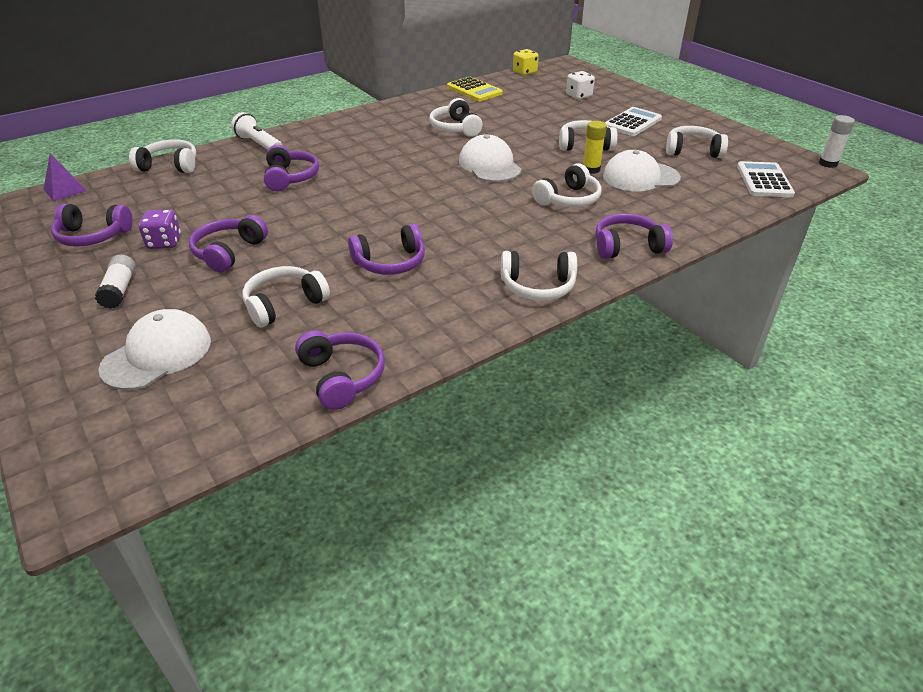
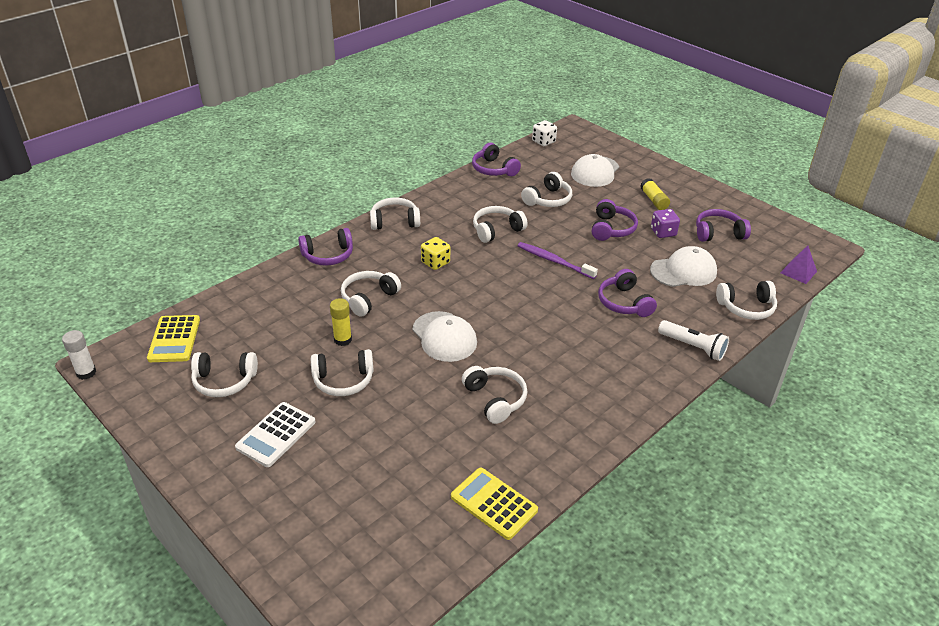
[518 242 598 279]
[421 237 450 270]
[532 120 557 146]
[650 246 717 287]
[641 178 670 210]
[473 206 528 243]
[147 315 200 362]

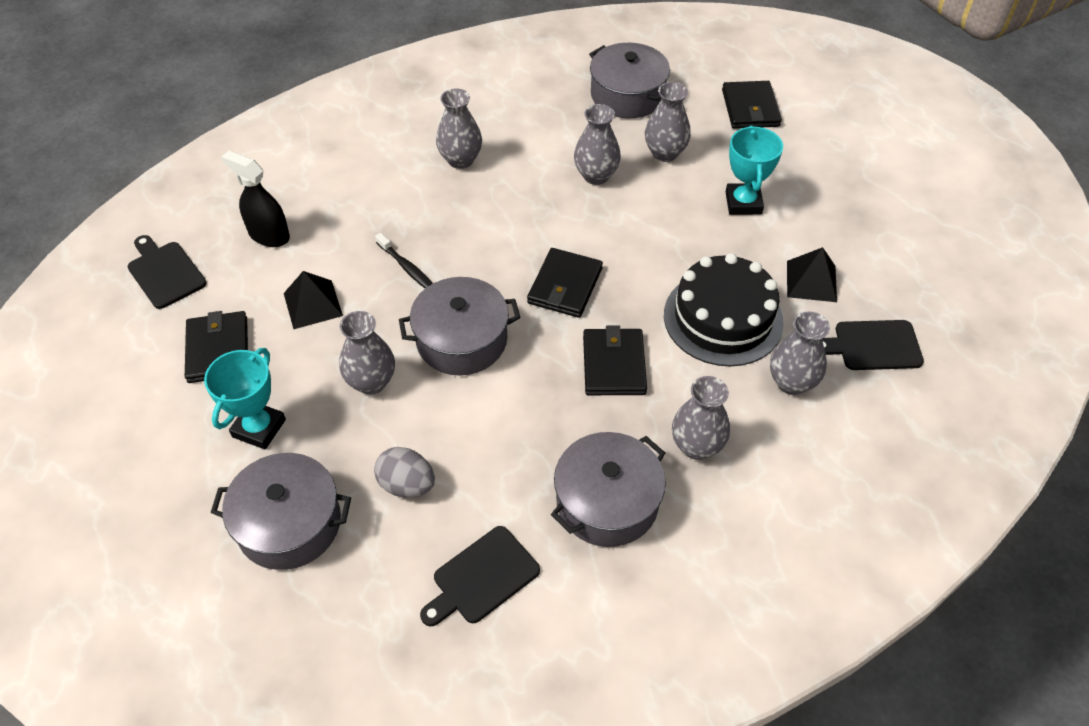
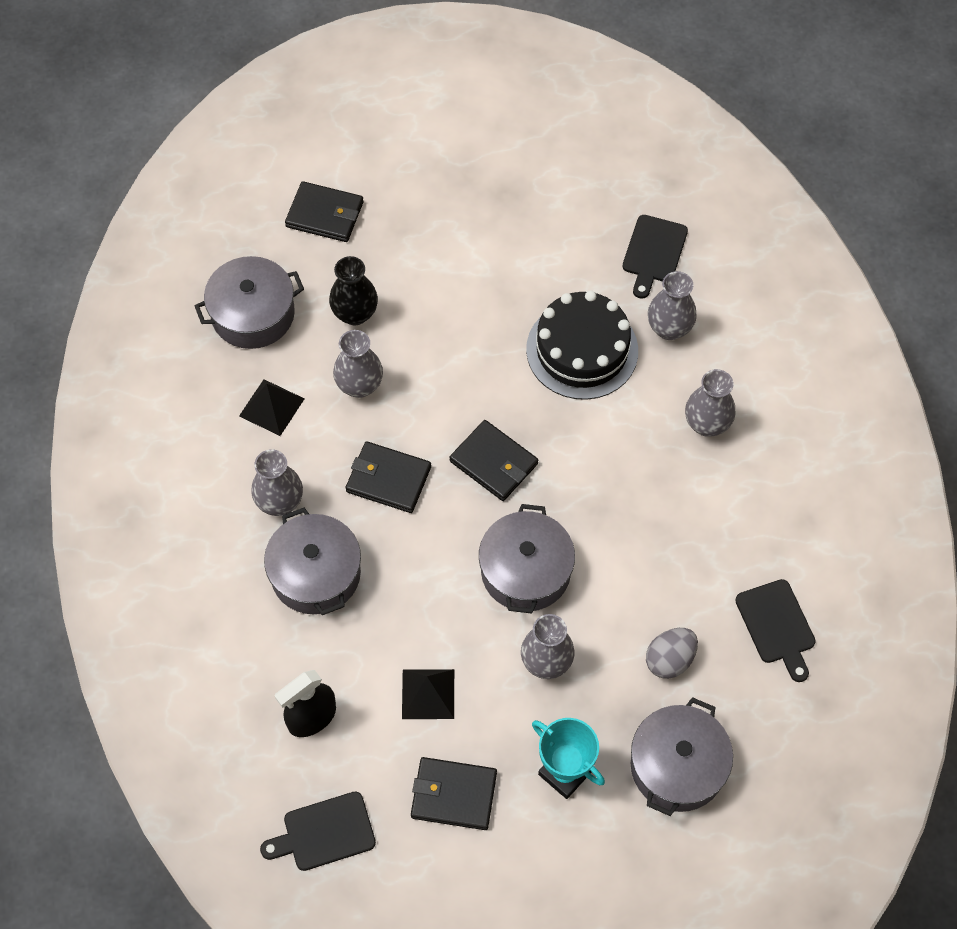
[375 233 433 288] (first image)
[726 125 783 215] (first image)
[264 508 361 615]
[346 441 431 513]
[239 379 305 436]
[329 256 378 325]

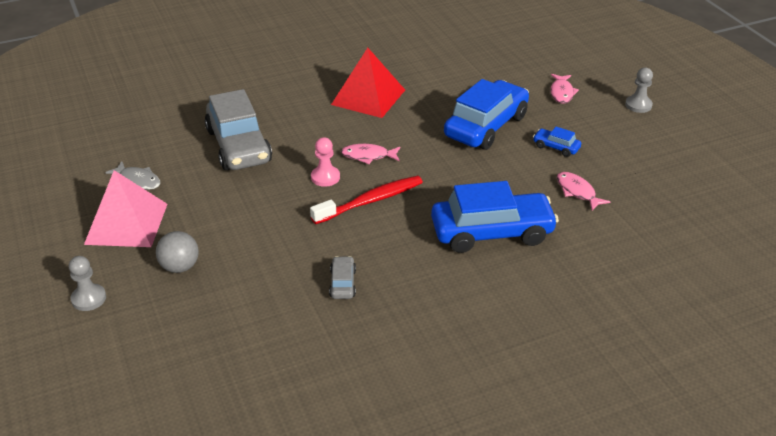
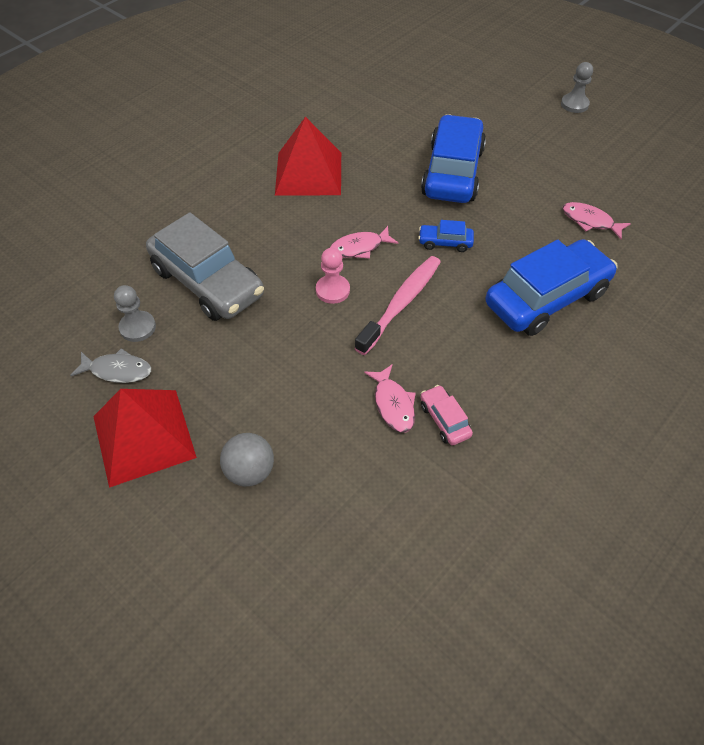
[114 285 156 342]
[418 220 474 252]
[364 364 416 433]
[93 389 197 488]
[355 256 441 355]
[420 385 473 446]

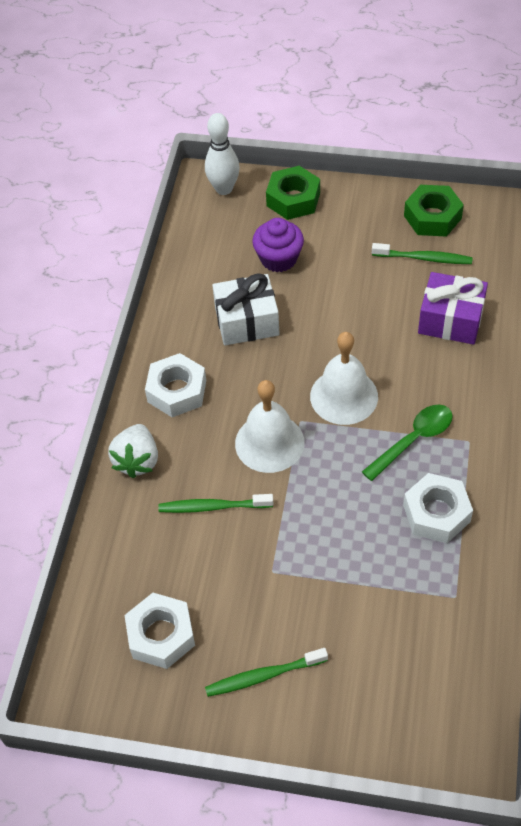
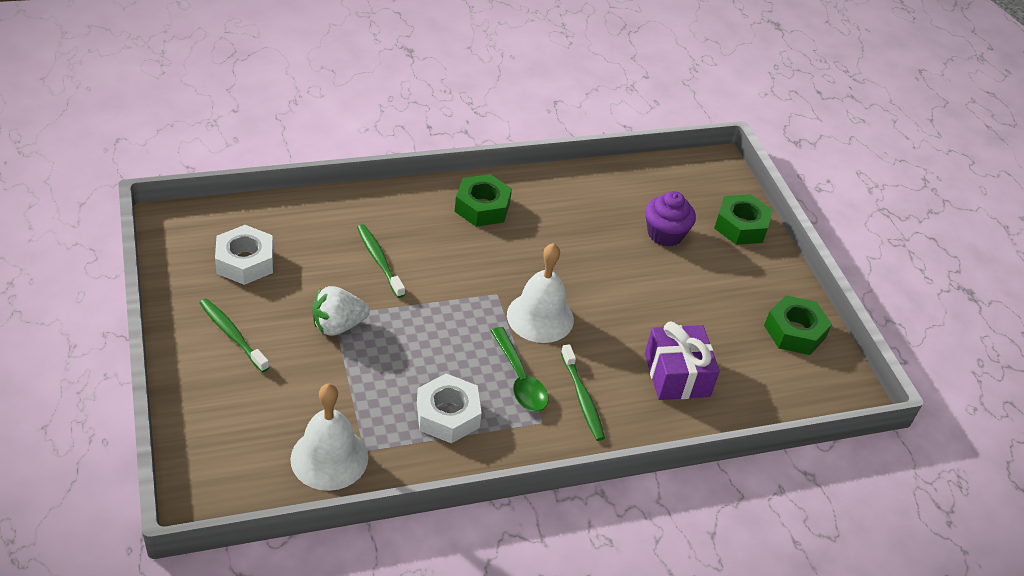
[205 113 240 195] (first image)
[212 273 279 345] (first image)
[312 286 370 336]
[290 384 368 491]
[561 344 605 441]
[455 174 512 227]
[491 327 549 412]

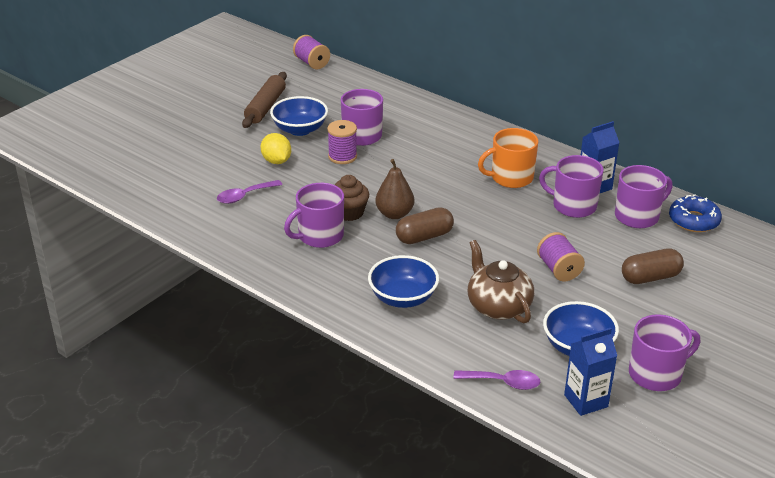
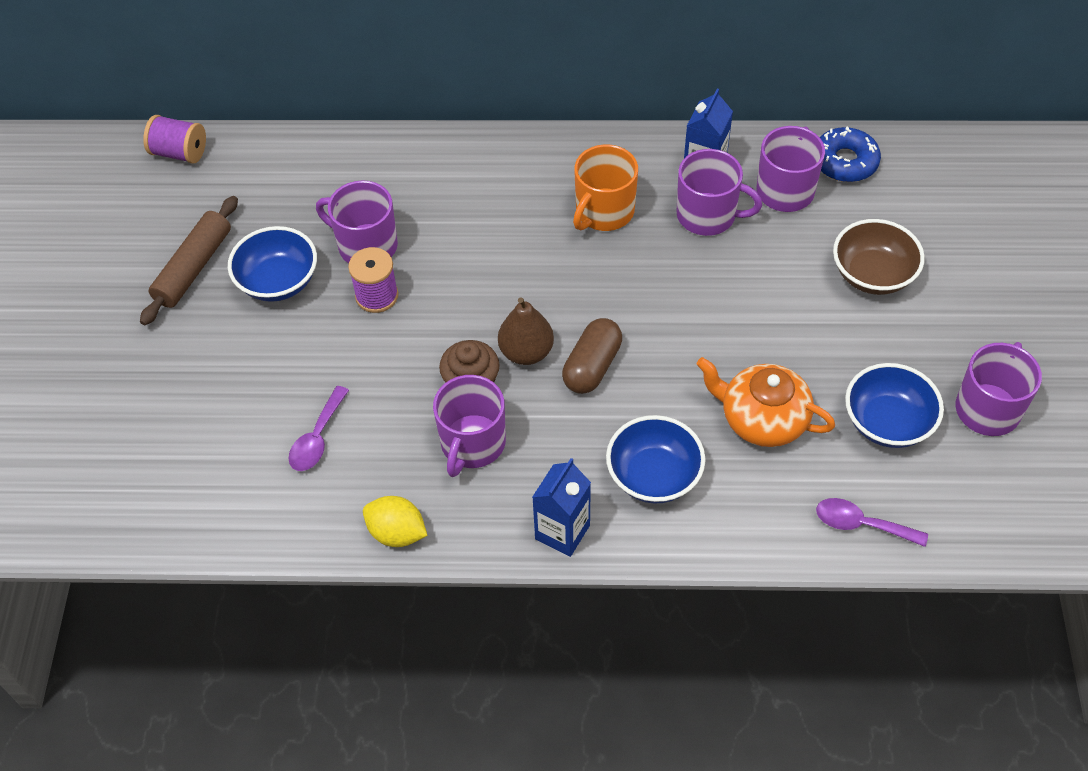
[537 232 585 281] (first image)
[363 496 428 547]
[532 458 591 557]
[833 219 925 295]
[696 357 835 447]
[140 196 238 325]
[816 498 928 547]
[677 149 762 236]

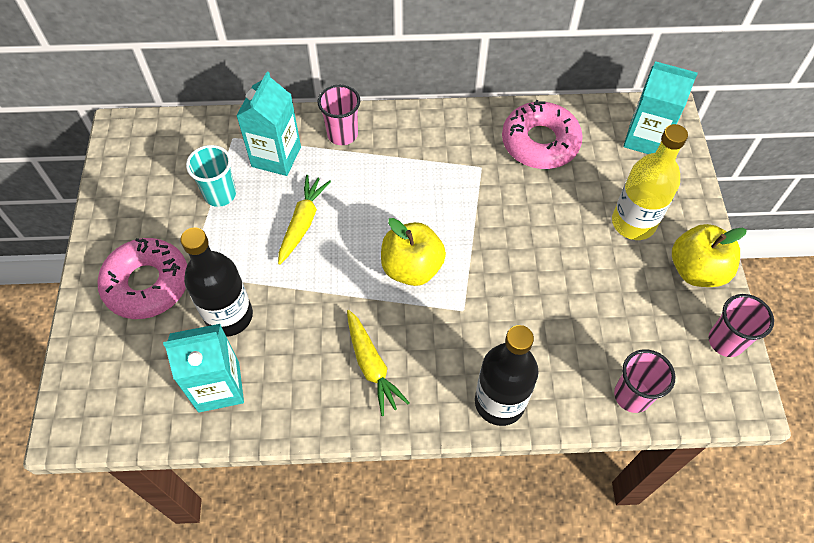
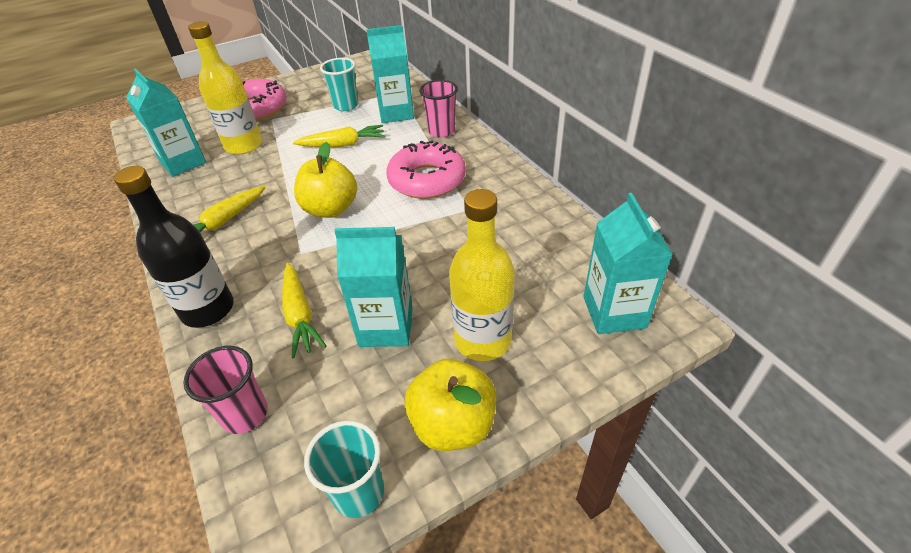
[282 263 327 358]
[334 227 413 347]
[386 140 466 199]
[188 21 262 155]
[304 420 384 518]

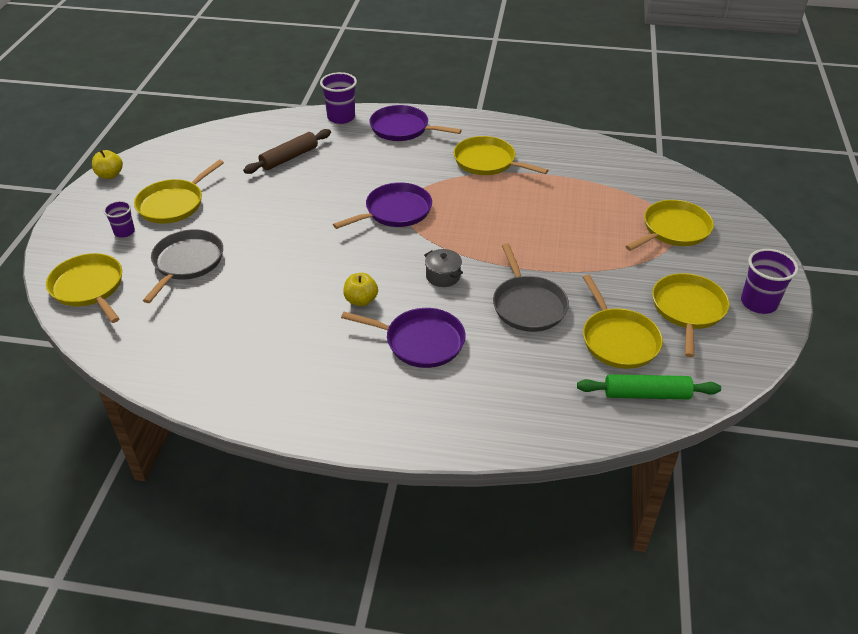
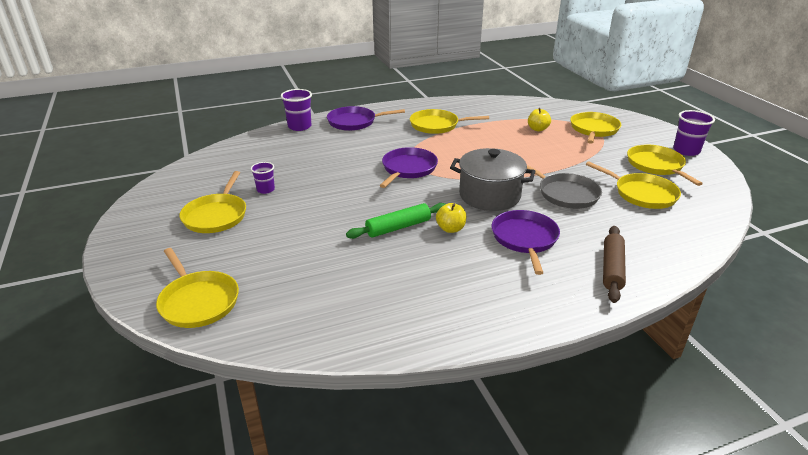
[143 229 223 303] (first image)
[528 108 551 131]
[251 162 275 194]
[603 226 626 303]
[346 203 445 239]
[156 248 239 328]
[492 210 560 275]
[450 148 536 211]

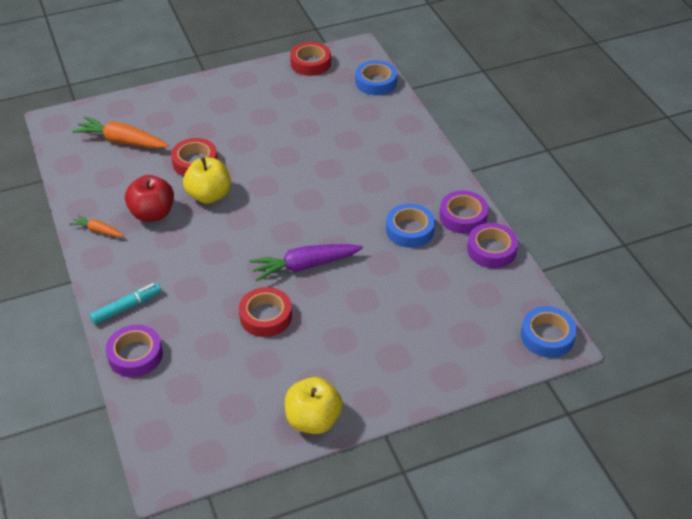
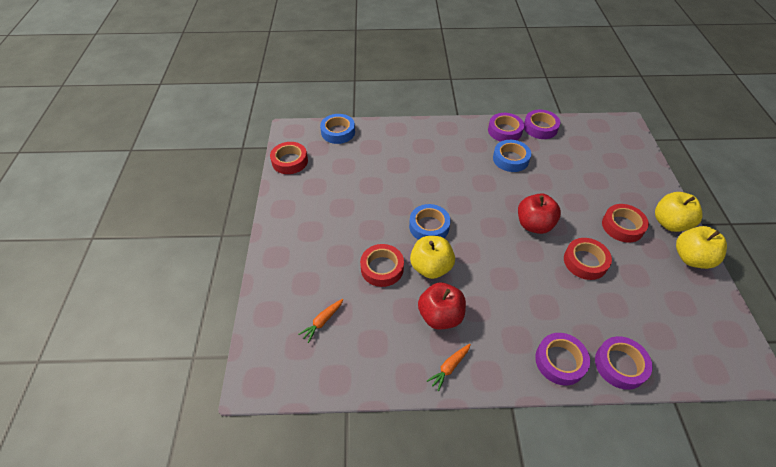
[602 204 649 243]
[655 192 703 232]
[409 204 451 240]
[535 333 590 385]
[518 193 561 234]
[298 299 344 343]

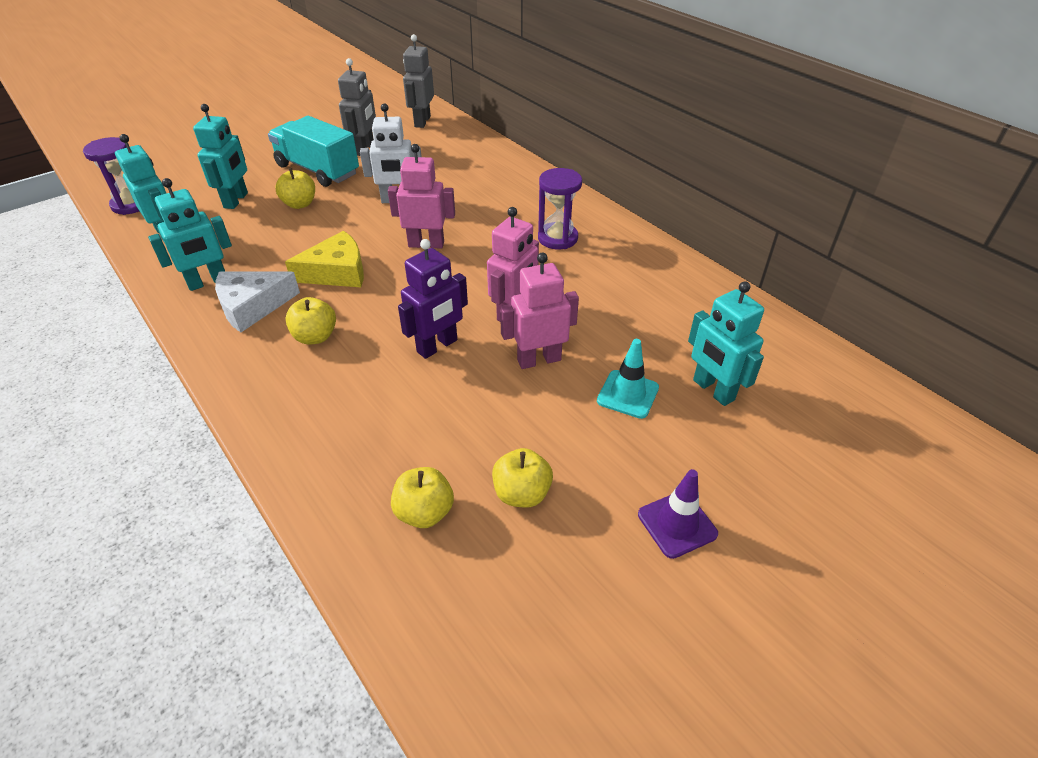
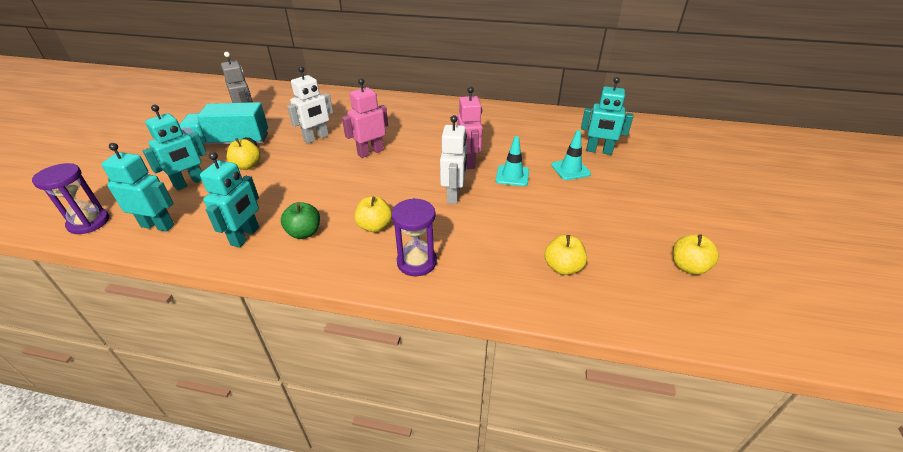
[285 231 364 287] (first image)
[403 34 434 128] (first image)
[638 469 718 559] (first image)
[673 234 719 275]
[392 198 437 276]
[281 202 320 239]
[496 136 529 186]
[440 115 467 204]
[143 105 207 190]

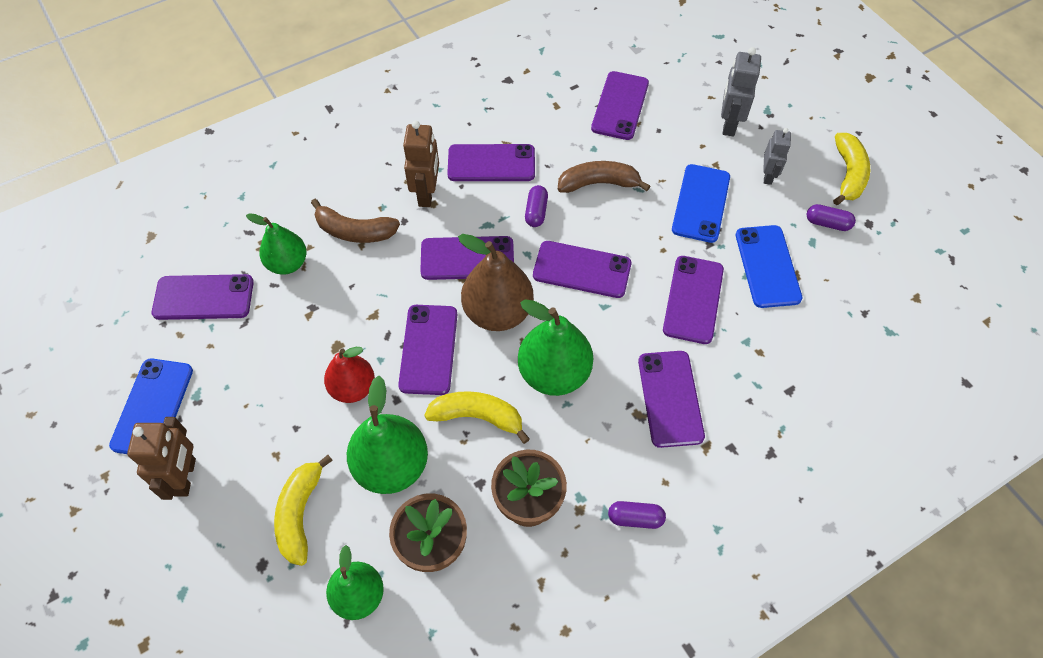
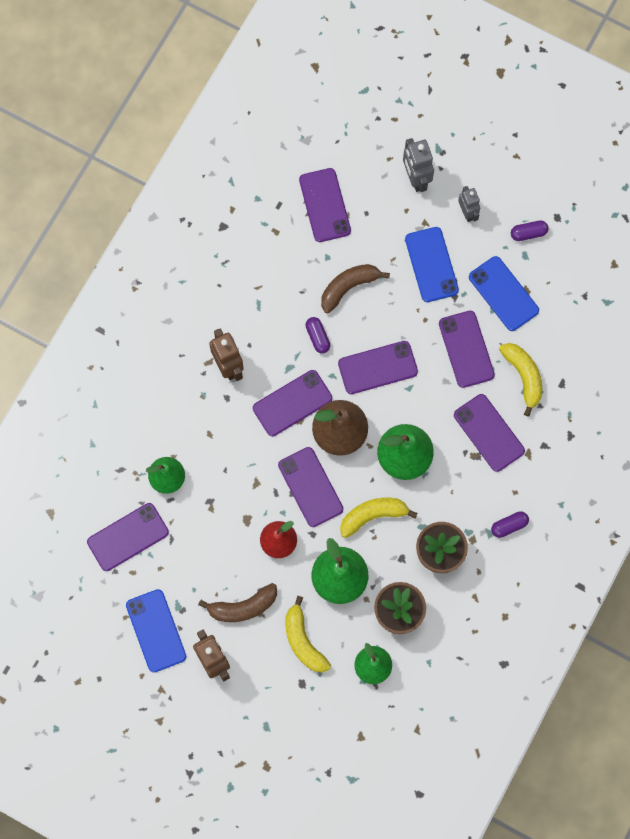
[447 144 535 181] (first image)
[198 583 277 622]
[499 343 542 417]

